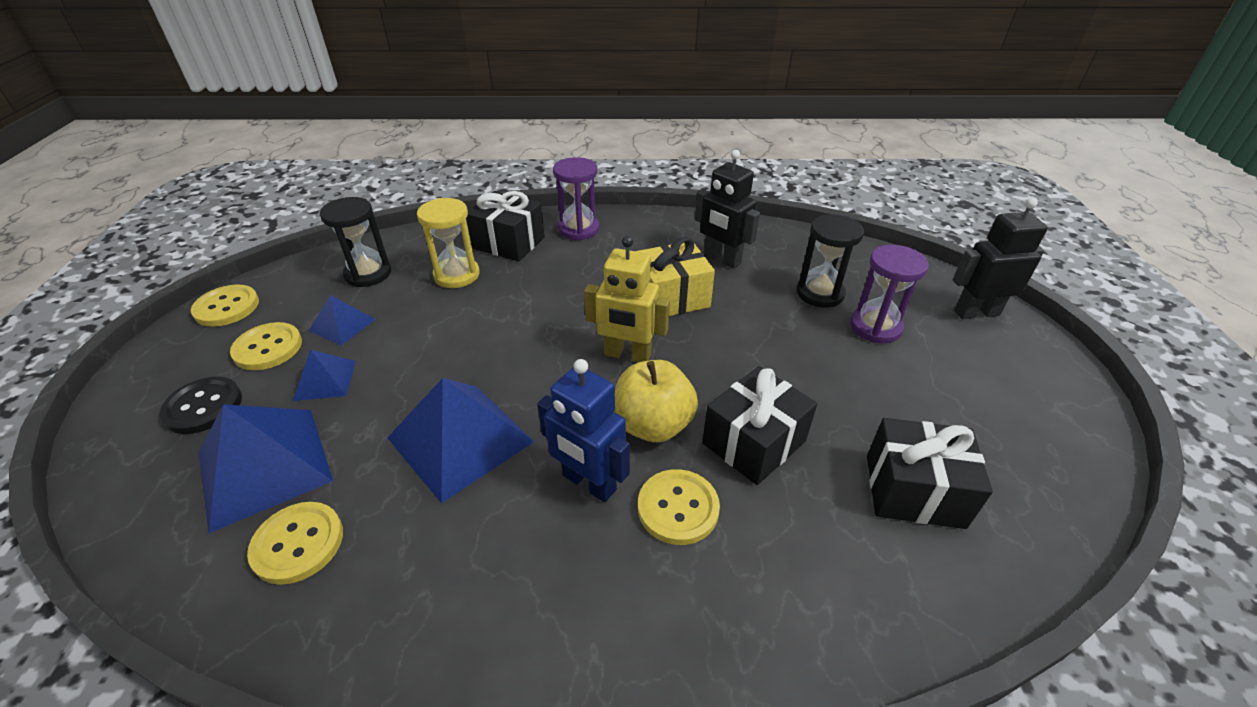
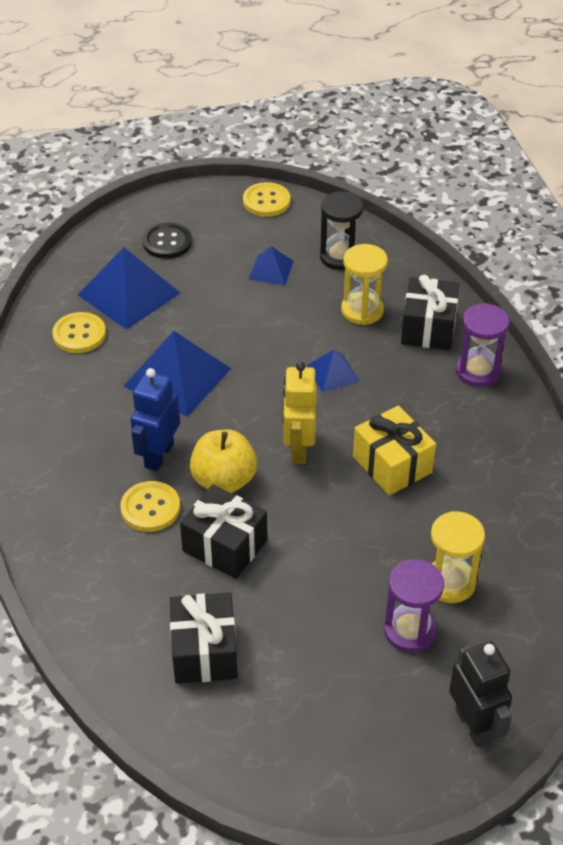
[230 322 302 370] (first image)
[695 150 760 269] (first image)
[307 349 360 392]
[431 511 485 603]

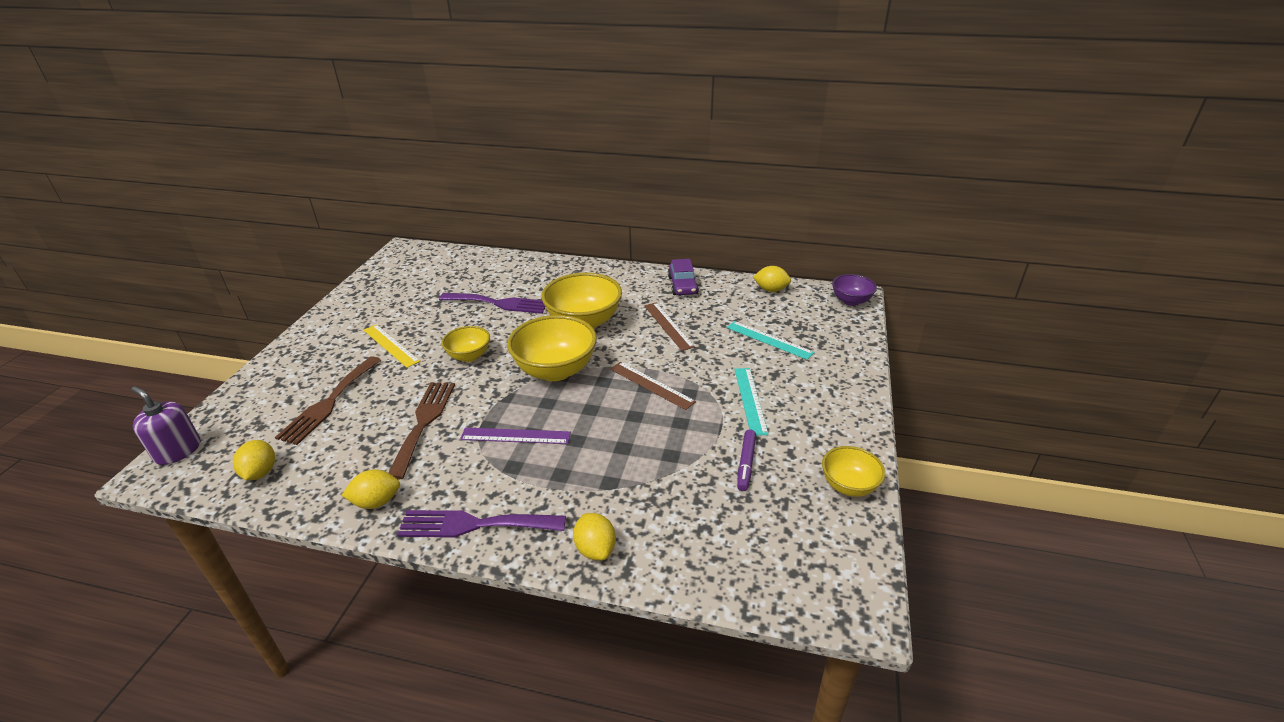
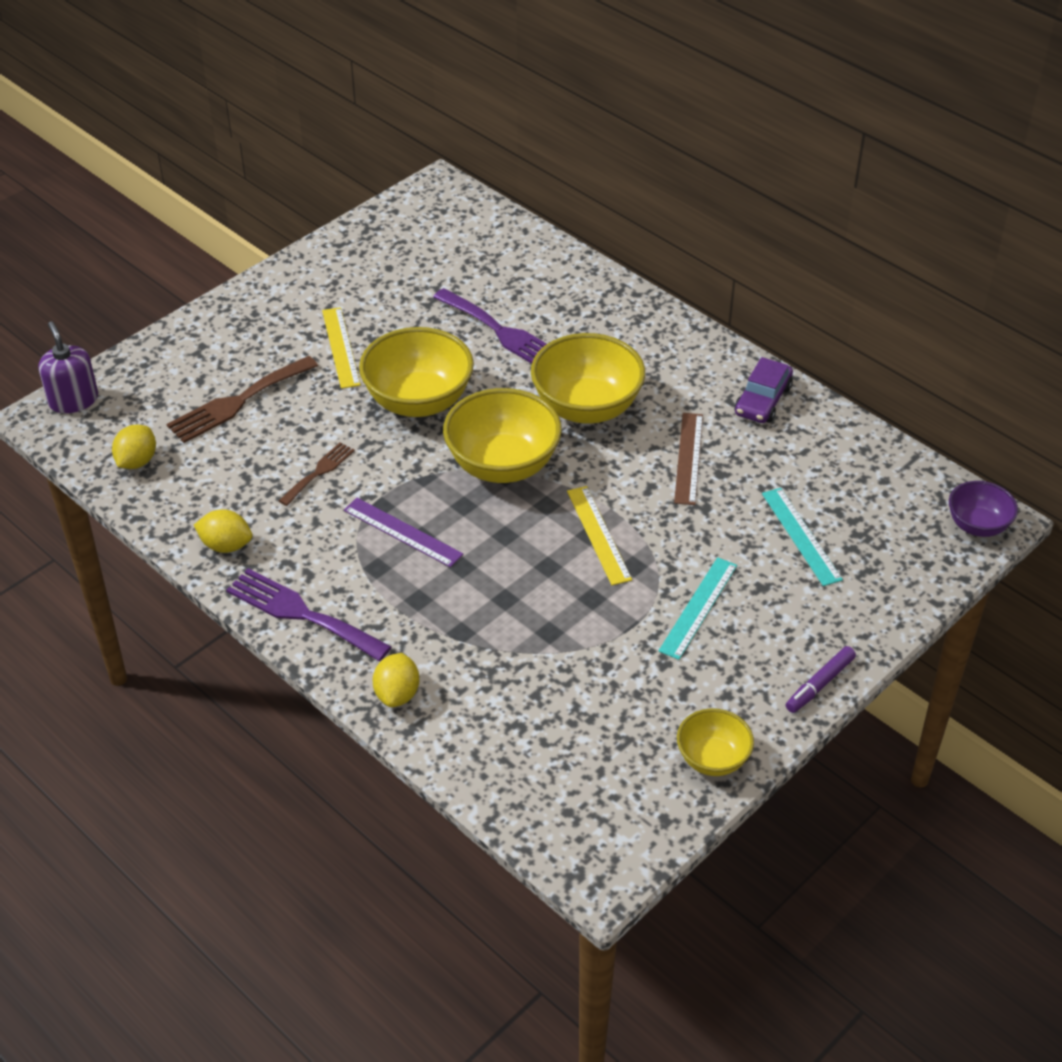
[753 266 791 292] (first image)
[786 646 856 713]
[567 486 632 585]
[279 442 355 506]
[359 327 474 417]

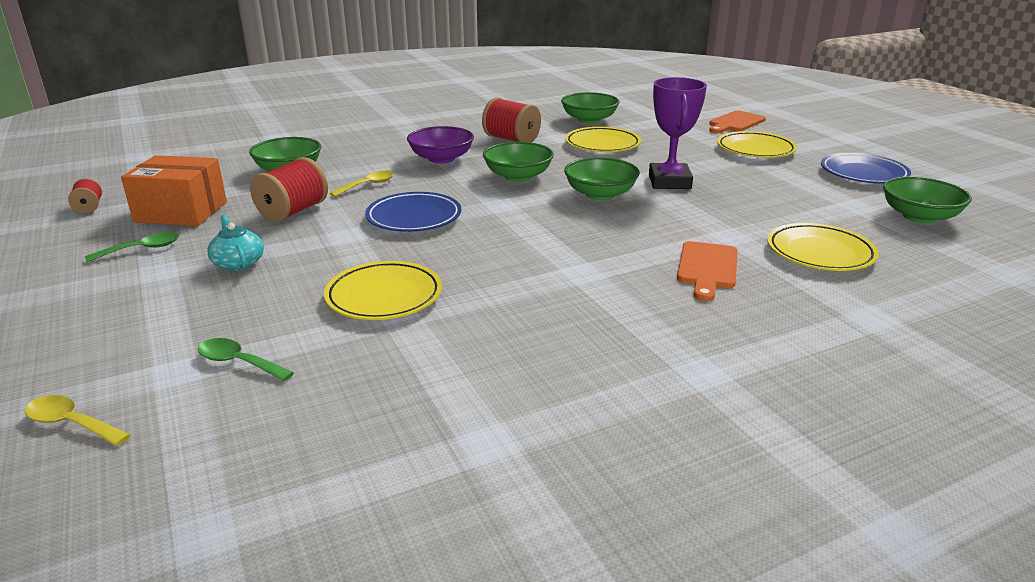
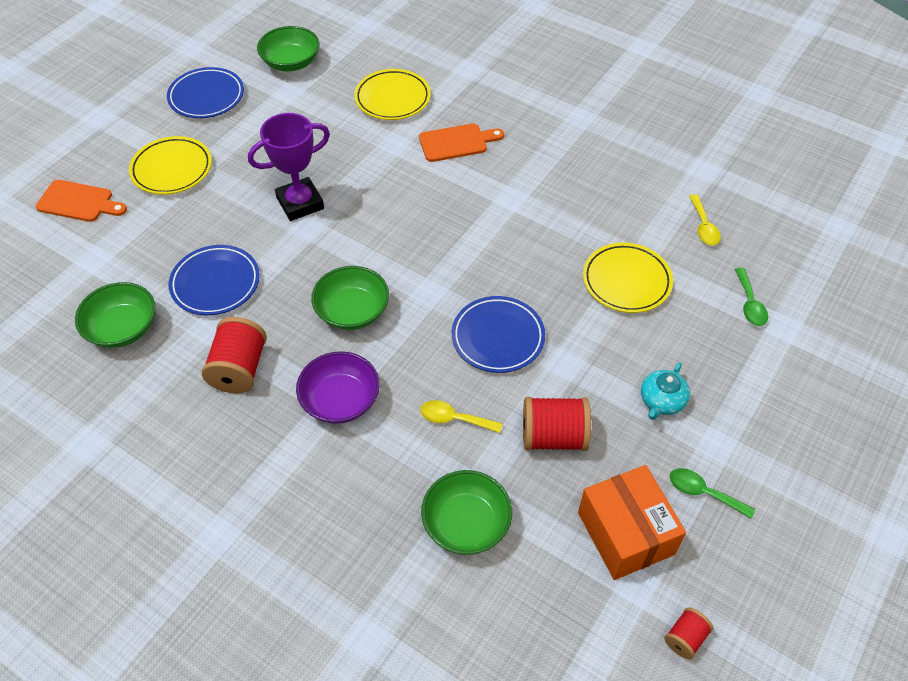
[564 157 640 200] (first image)
[689 194 721 246]
[169 245 260 315]

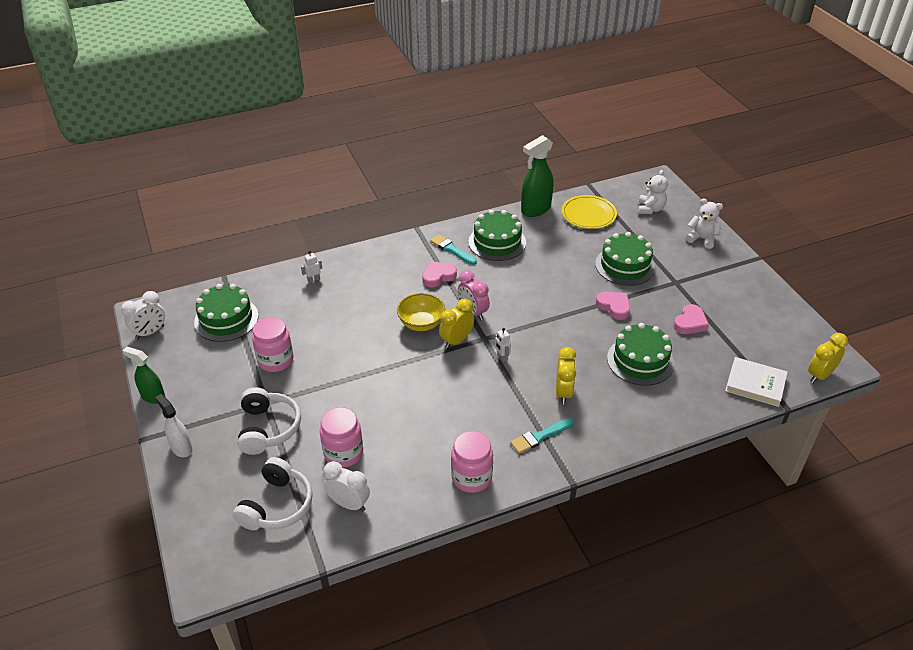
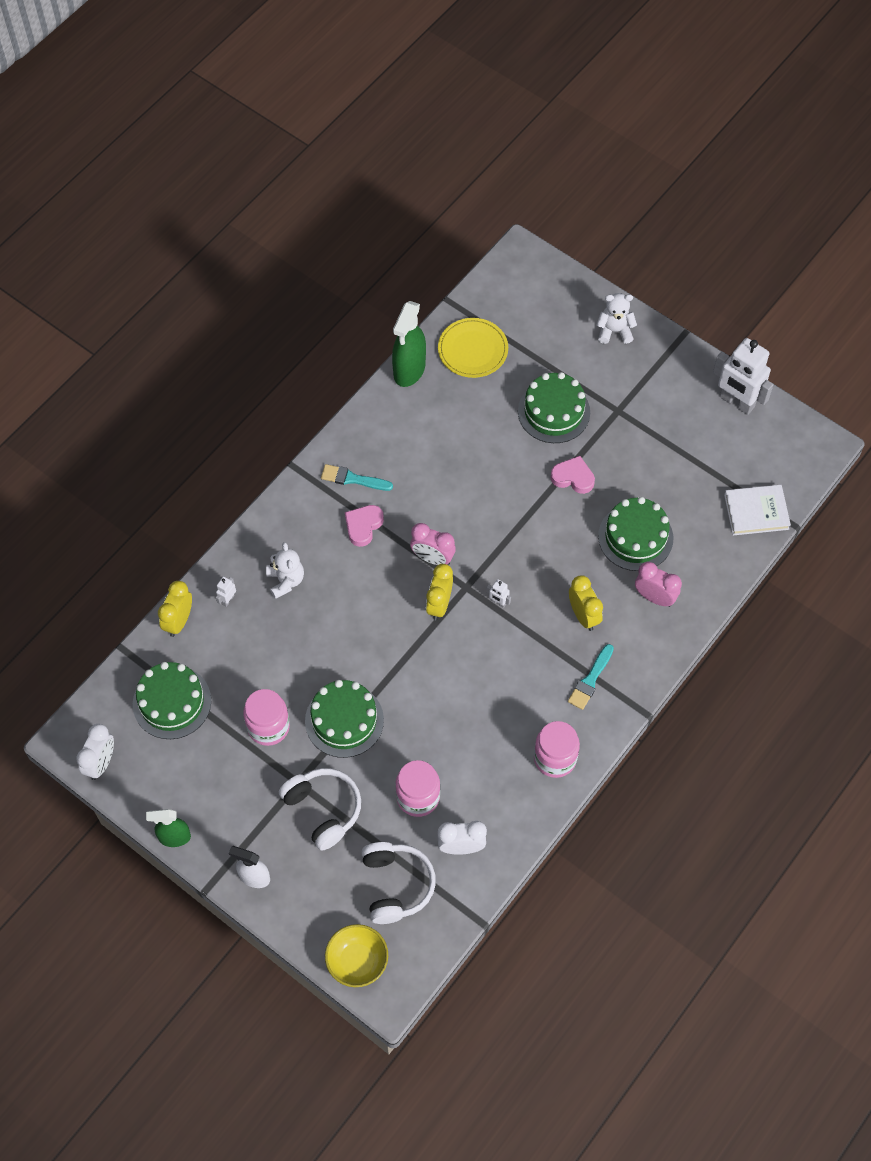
[673 304 709 334] (first image)
[635 562 682 607]
[713 338 774 415]
[325 924 388 987]
[305 680 384 758]
[266 542 304 599]
[158 581 192 637]

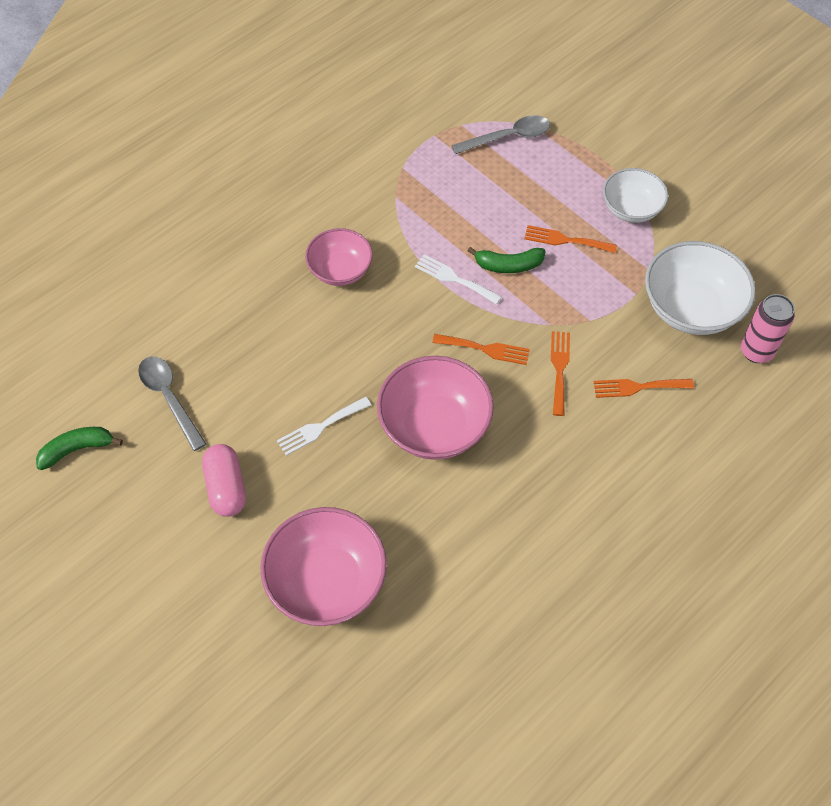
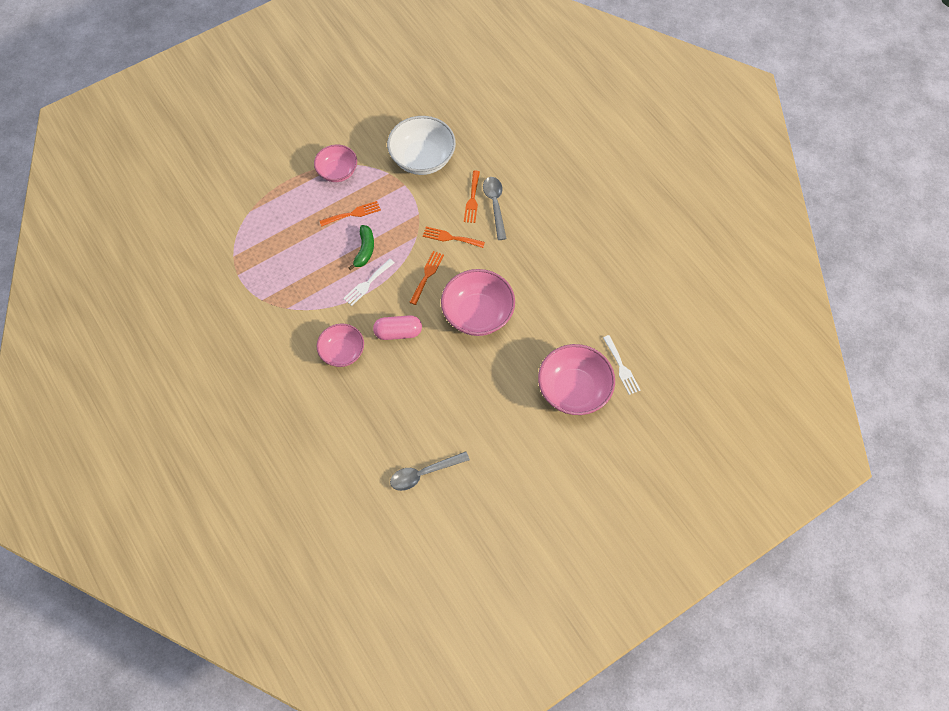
[36 427 123 470] (first image)
[741 294 795 363] (first image)
[373 315 422 340]
[603 335 640 395]
[483 177 507 240]
[314 145 357 182]
[320 201 381 226]

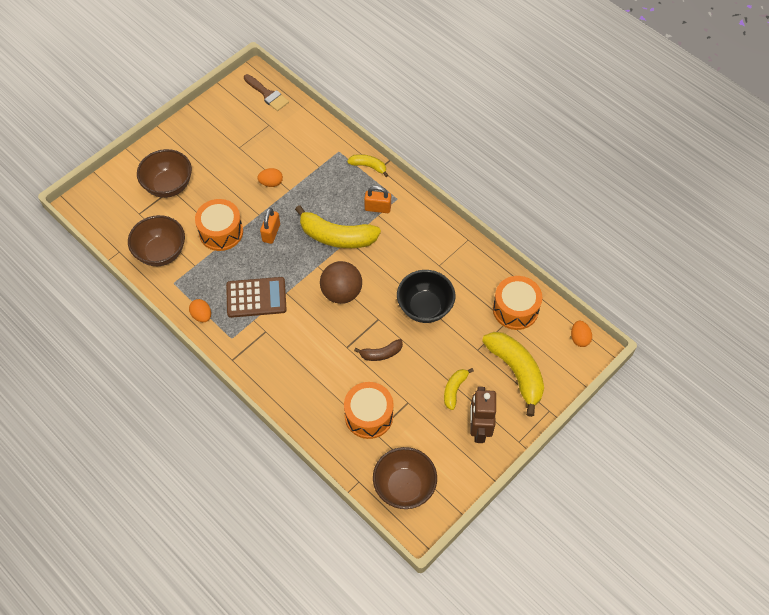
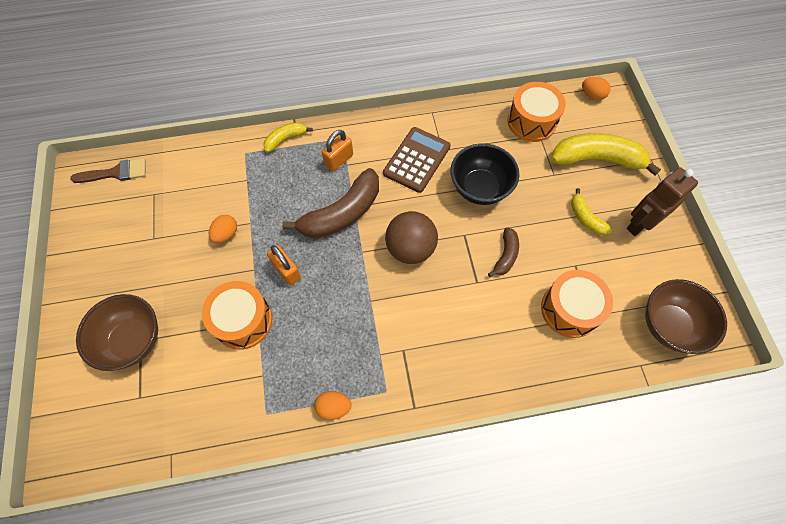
[128 215 185 266] (first image)
[383 127 451 193]
[282 168 379 239]
[627 167 698 236]

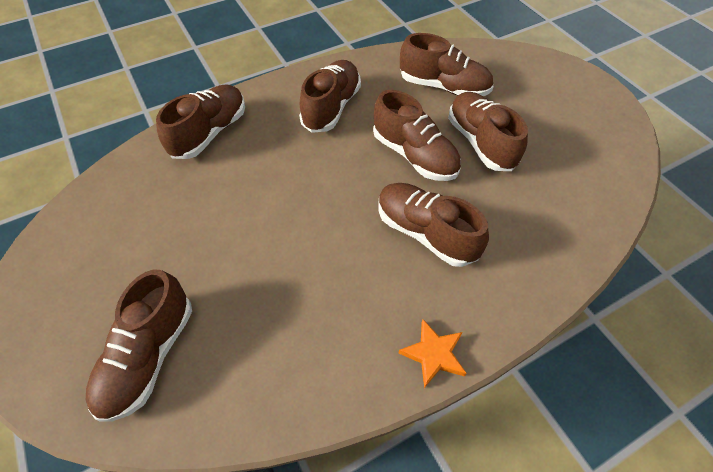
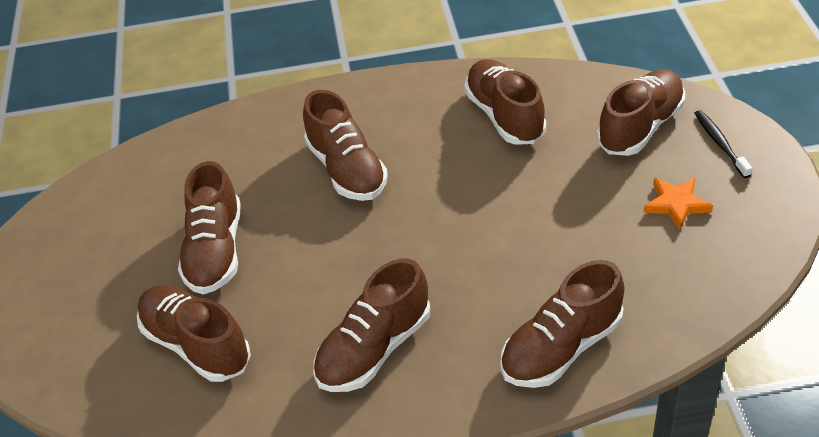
[694 110 752 178]
[464 59 546 145]
[644 178 713 230]

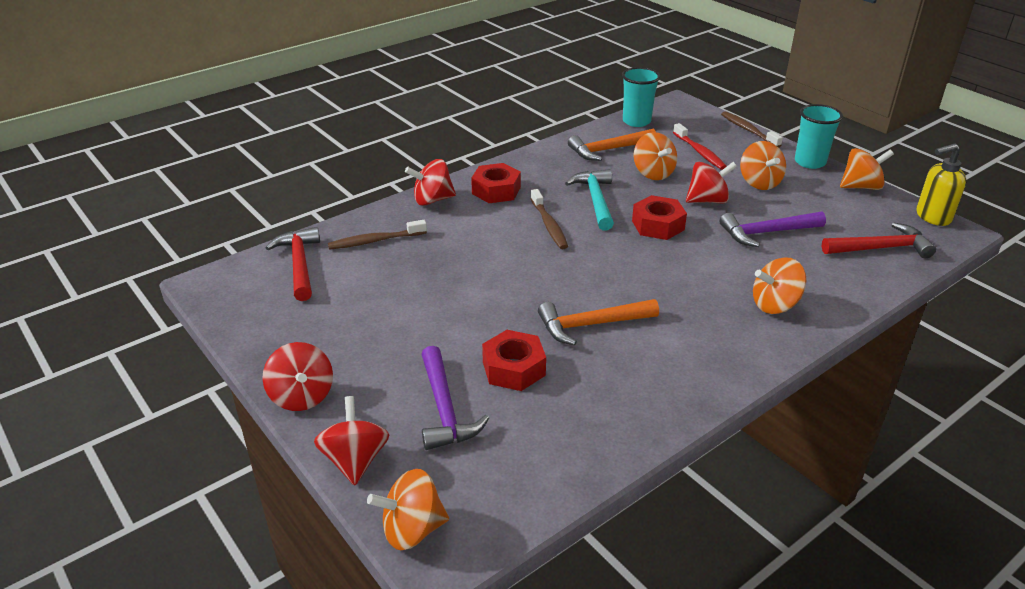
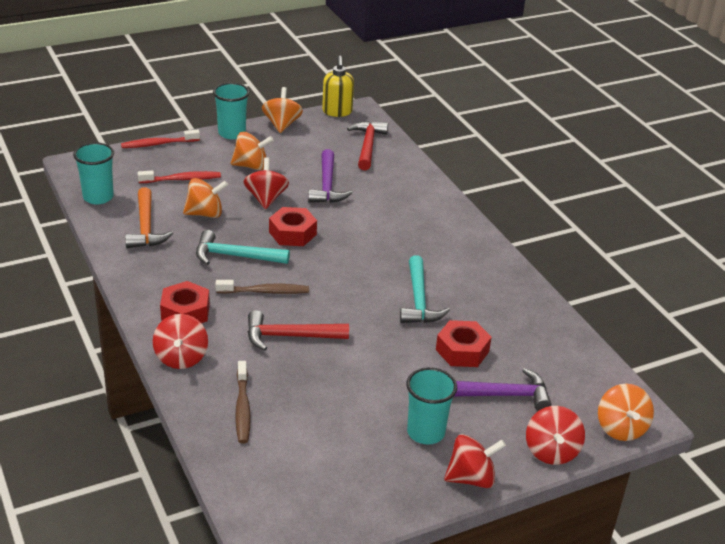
[753 257 806 314] (first image)
[406 367 457 445]
[248 310 349 351]
[400 255 450 323]
[121 130 200 148]
[526 406 585 465]

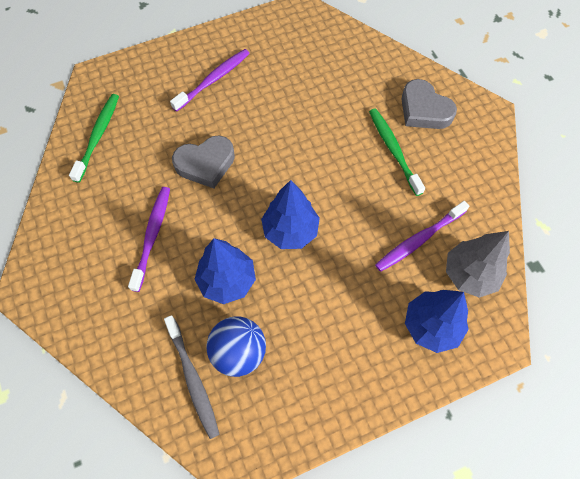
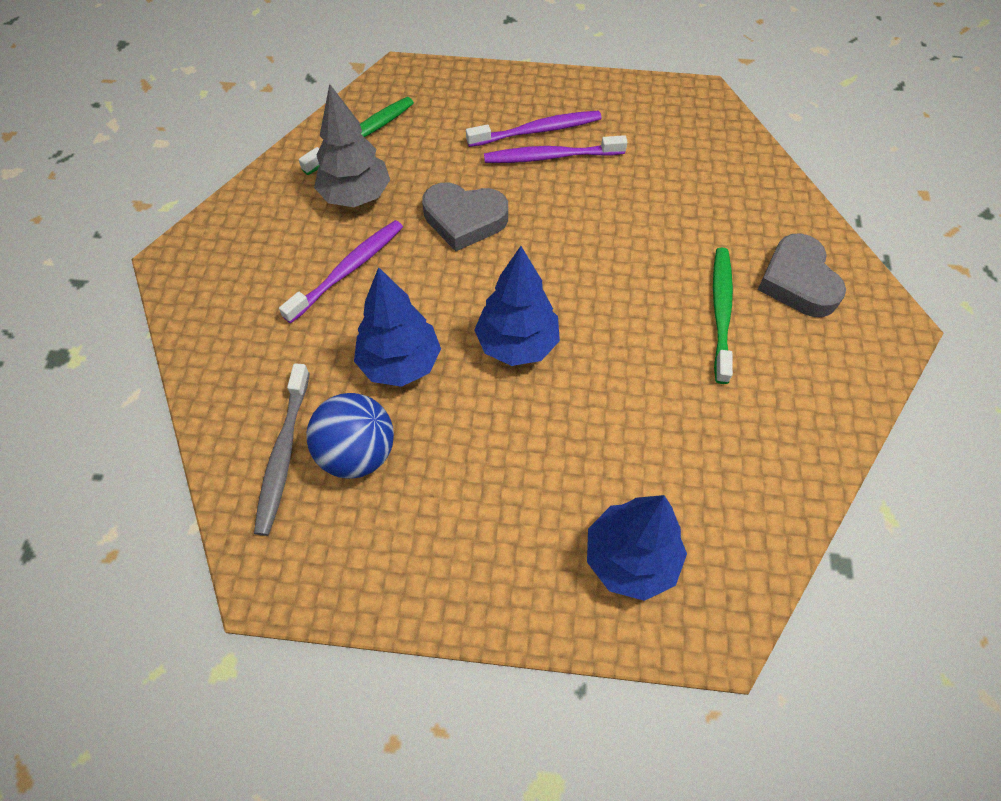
[484 135 627 163]
[314 83 390 207]

